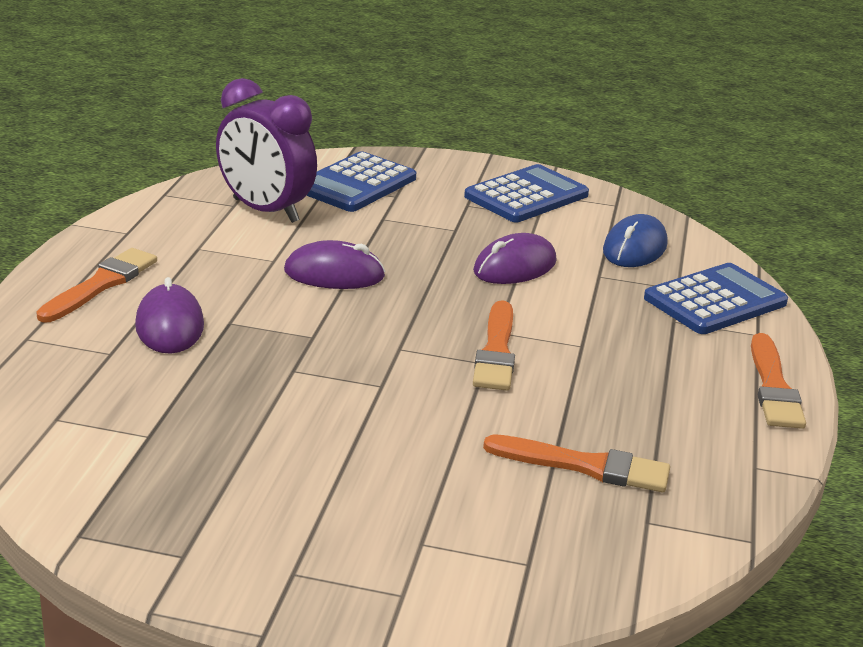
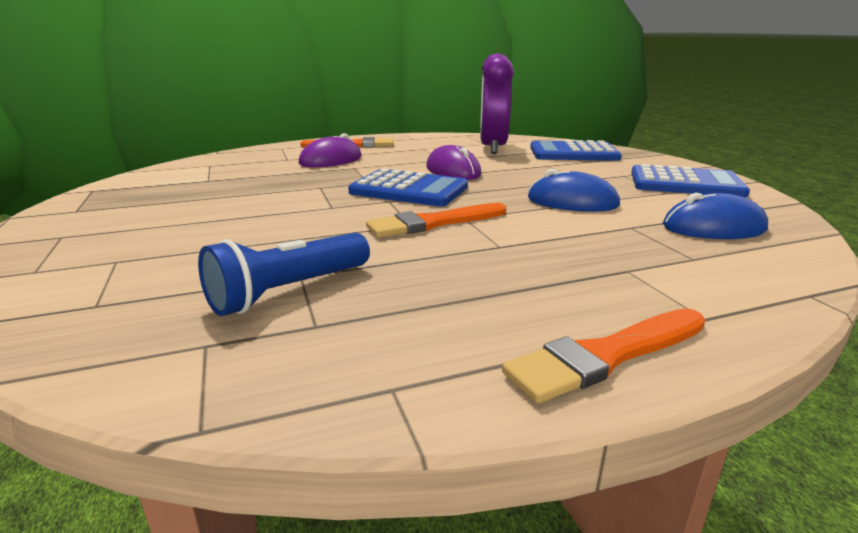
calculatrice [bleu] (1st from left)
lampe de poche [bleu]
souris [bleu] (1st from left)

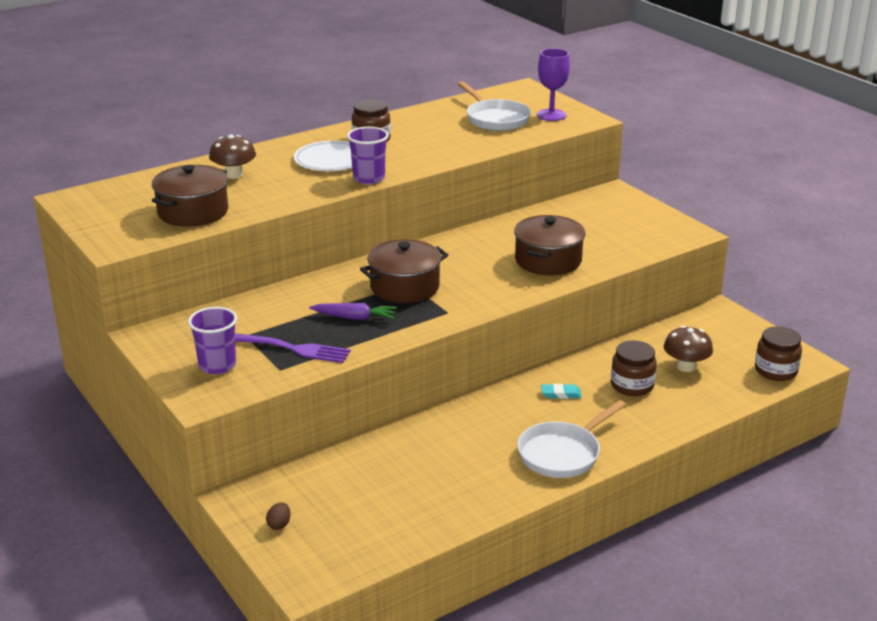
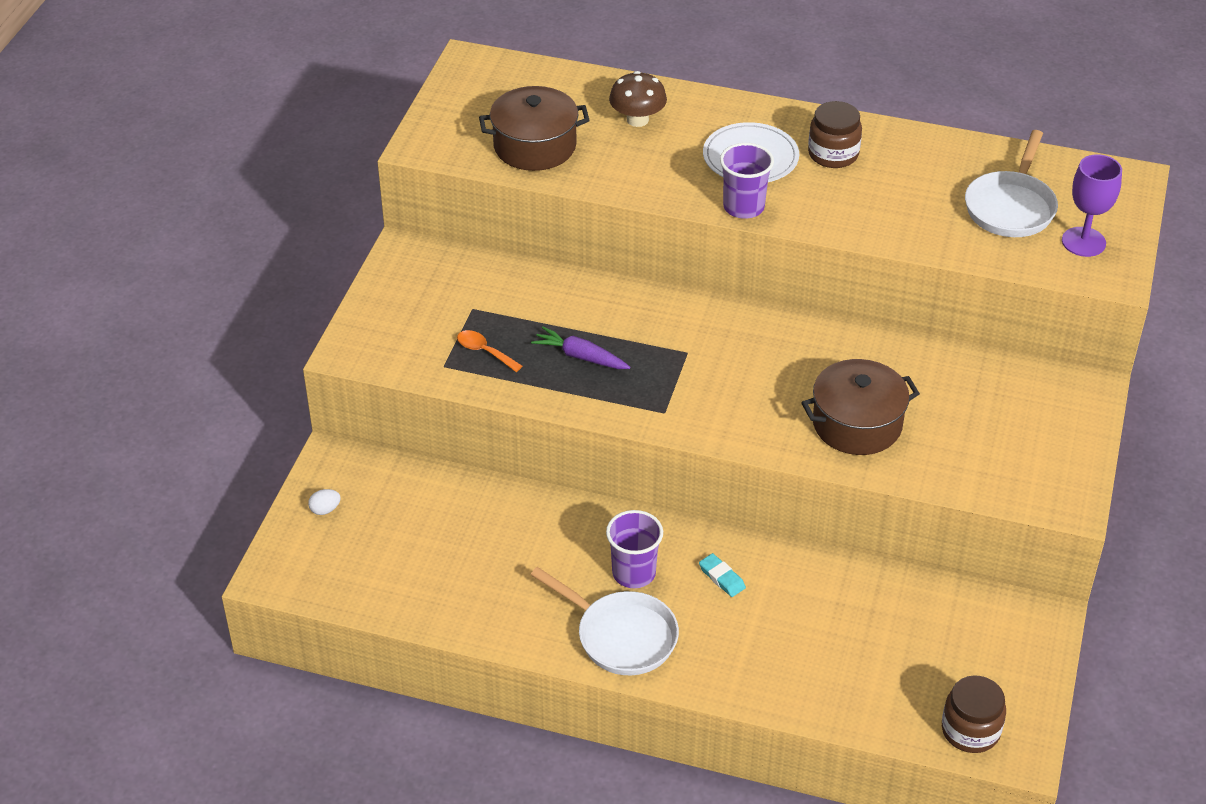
marmite [marron] (2nd from left in the first image)
bocal [marron] (2nd from left in the first image)
champignon [marron] (2nd from left in the first image)
gobelet [violet] (1st from left)
cuillère [orange]
œuf [blanc]
carotte [violet]
poêle [blanc] (1st from left)

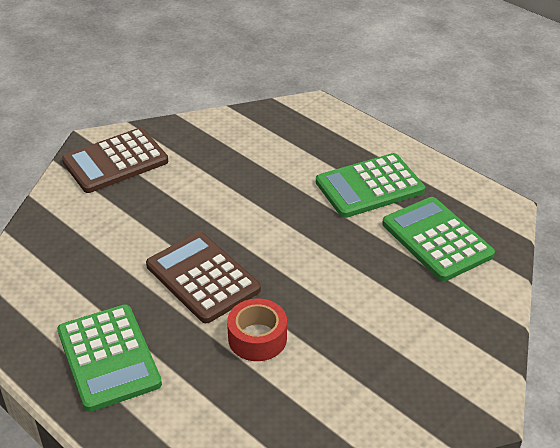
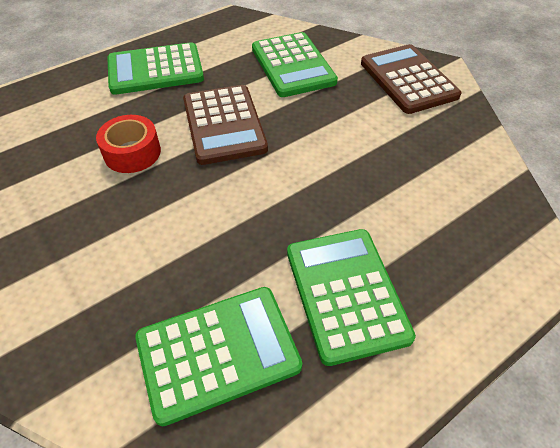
calculatrice [vert] (3rd from left)
calculatrice [marron] (1st from left)

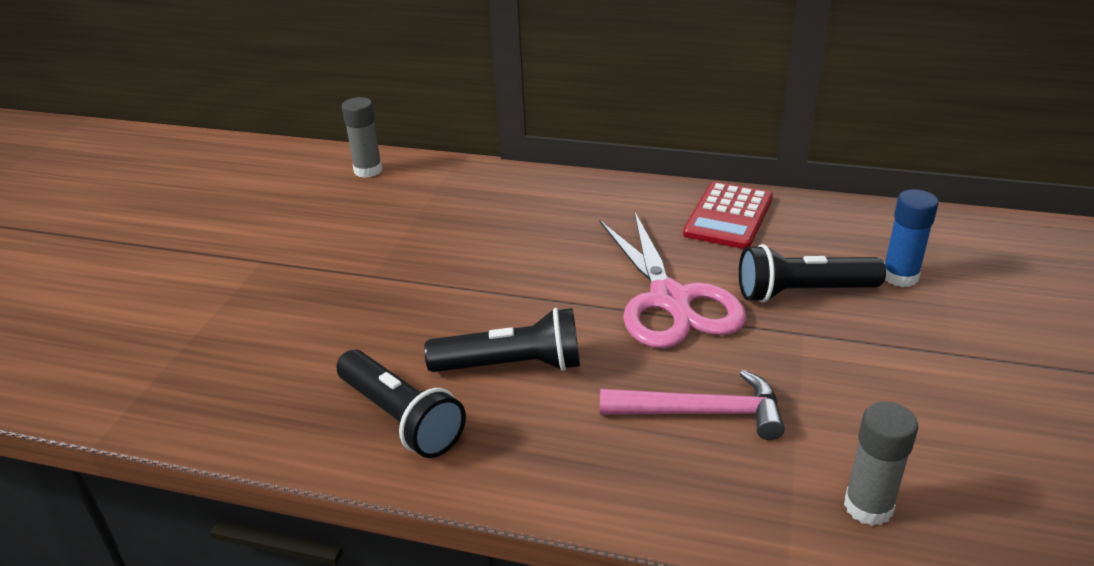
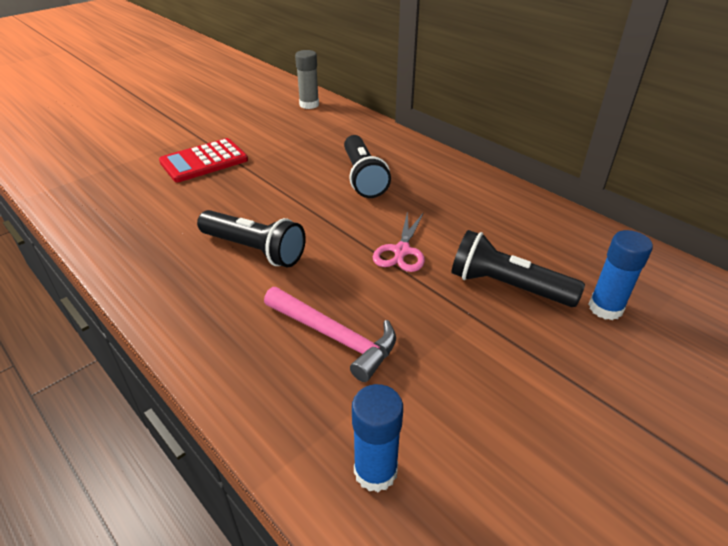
lampe de poche [noir] (2nd from left)
calculatrice [rouge]
bâton de colle [bleu] (1st from left)
ciseaux [rose]

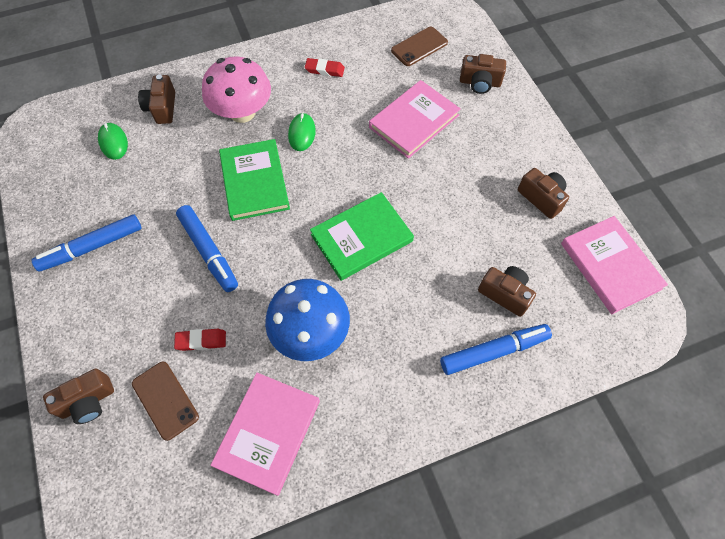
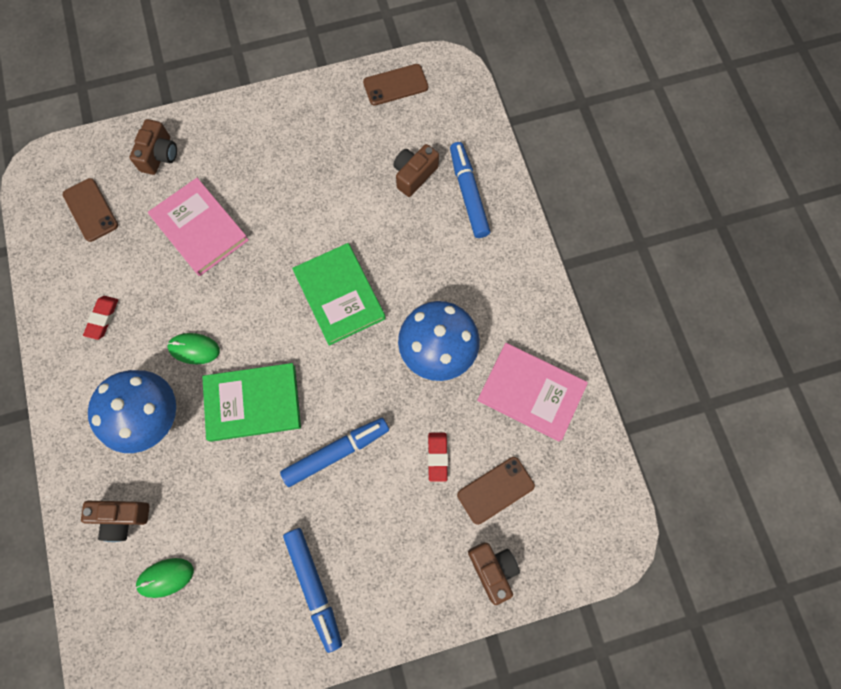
appareil photo [marron] (5th from left in the first image)
téléphone [marron] (2nd from left)
champignon [bleu] (1st from left)

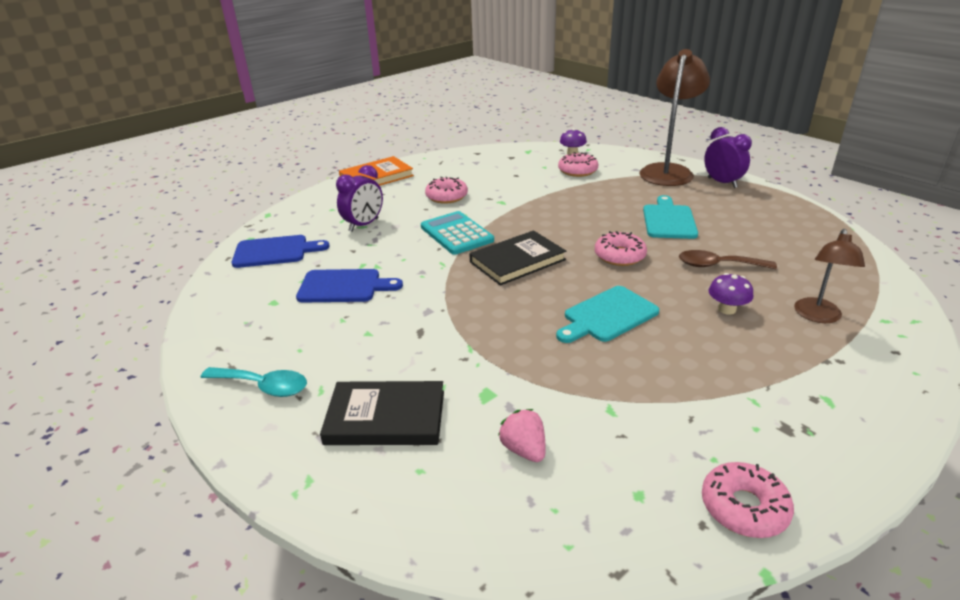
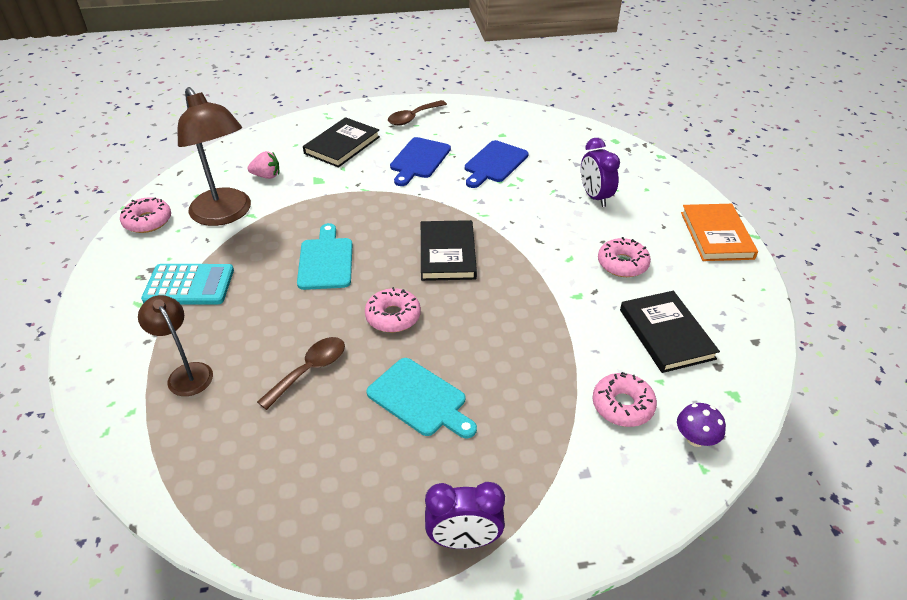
champignon [violet] (2nd from left in the first image)
livre [noir] (3rd from left)
planche à découper [bleu] (1st from left)
calculatrice [turquoise]
lampe [marron] (2nd from left)
cuillère [marron] (2nd from left)

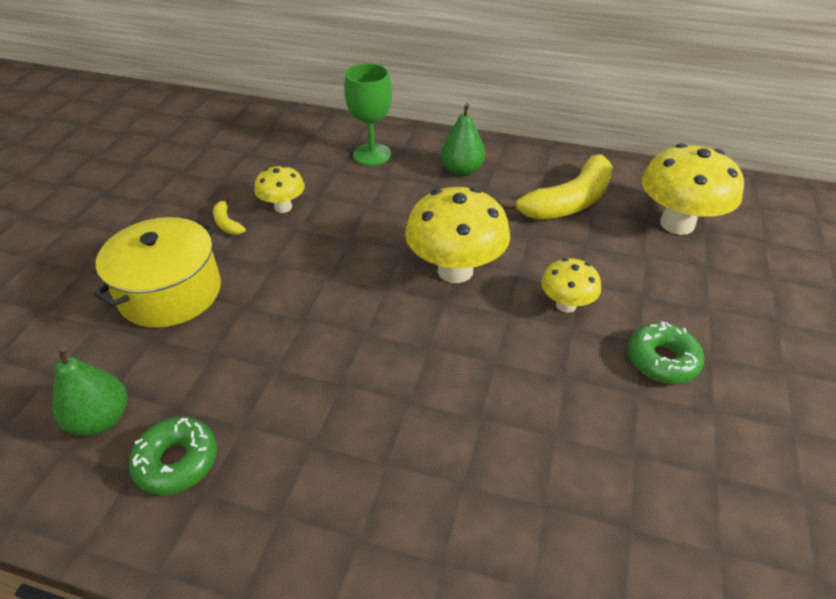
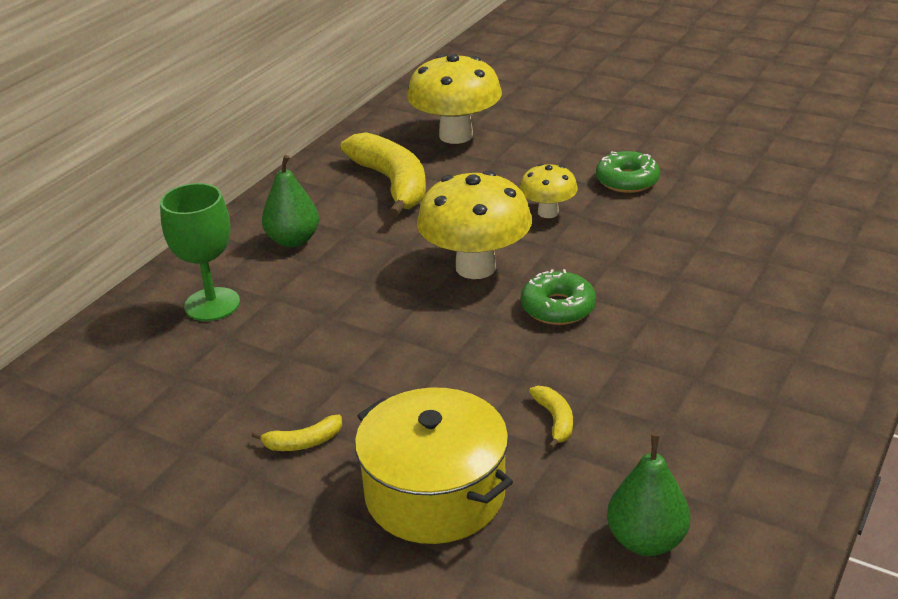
champignon [jaune] (1st from left in the first image)
banane [jaune] (3rd from left)
beignet [vert] (1st from left)

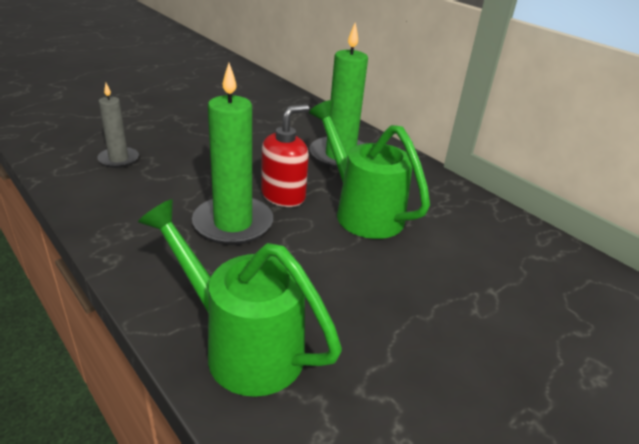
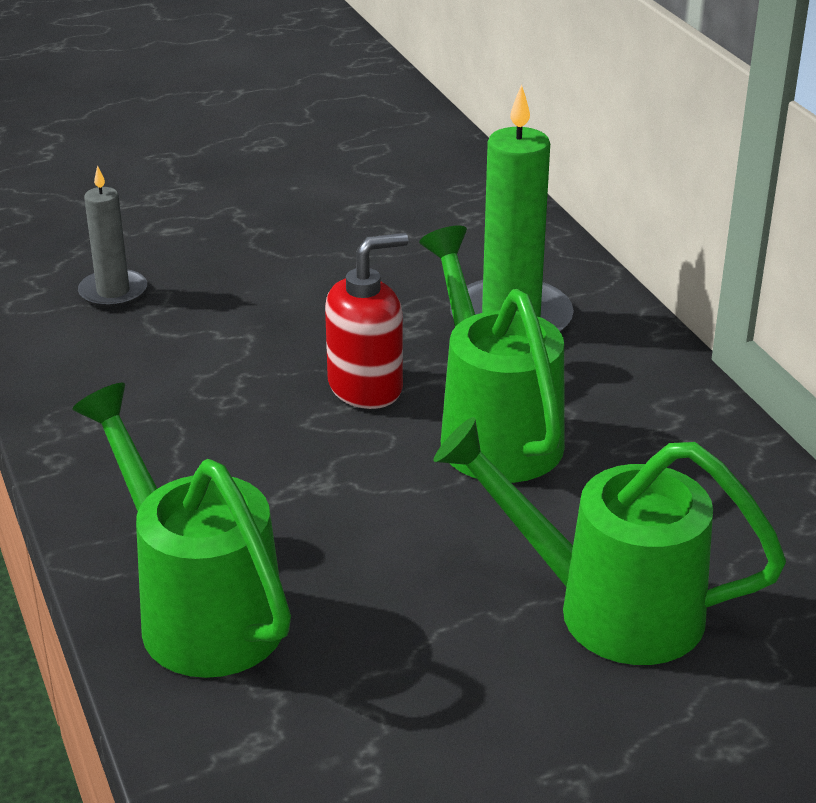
bougie [vert] (1st from left in the first image)
arrosoir [vert] (3rd from left)

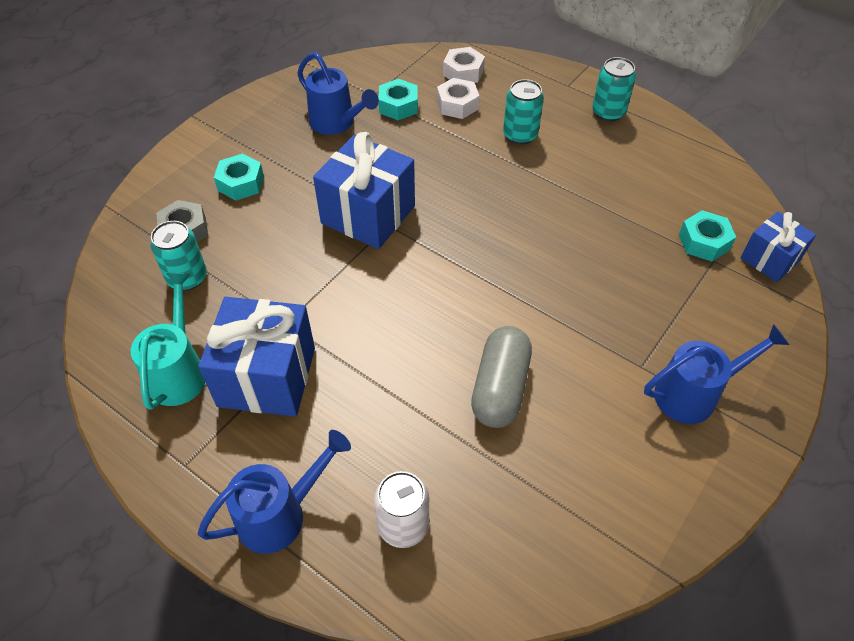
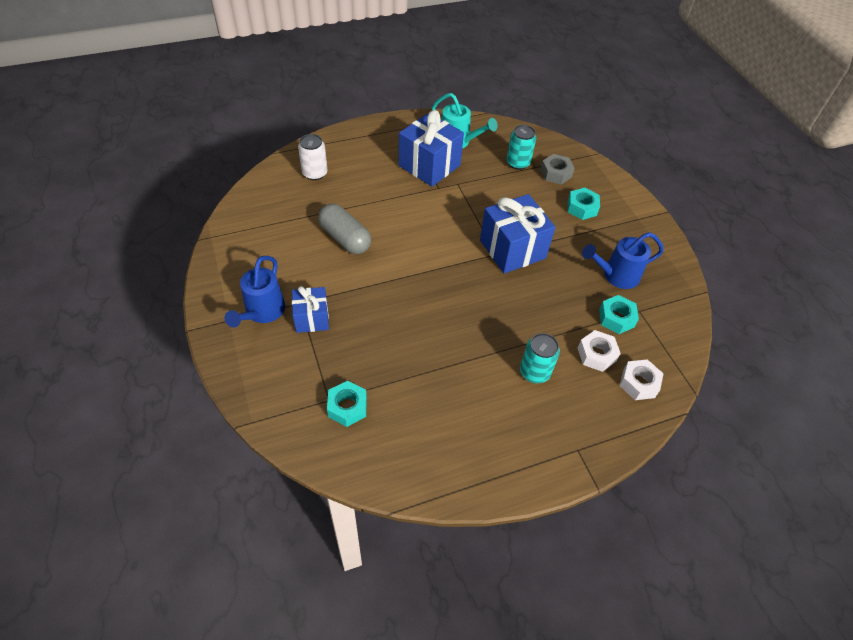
arrosoir [bleu] (1st from left in the first image)
canette [turquoise] (3rd from left in the first image)
cadeau [bleu] (1st from left)

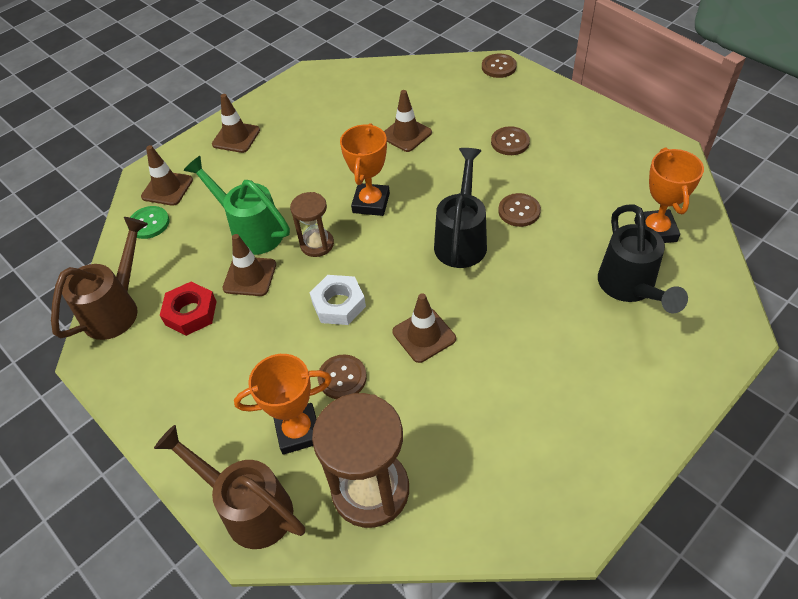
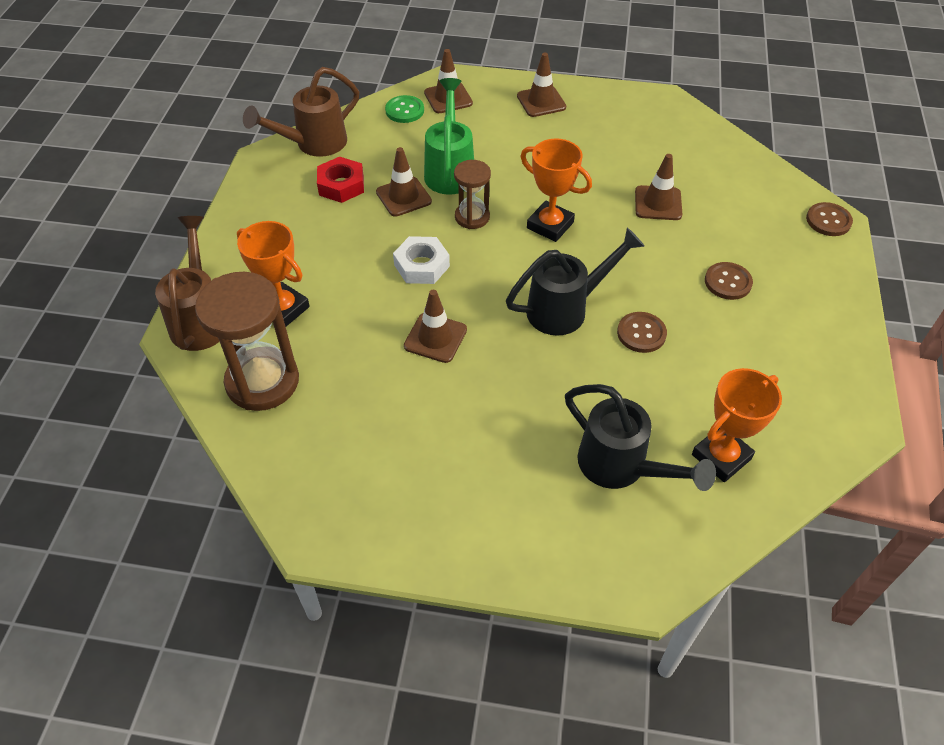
bouton [marron] (1st from left in the first image)
arrosoir [marron] (2nd from left)
trophée [orange] (2nd from left)
arrosoir [noir] (2nd from left)

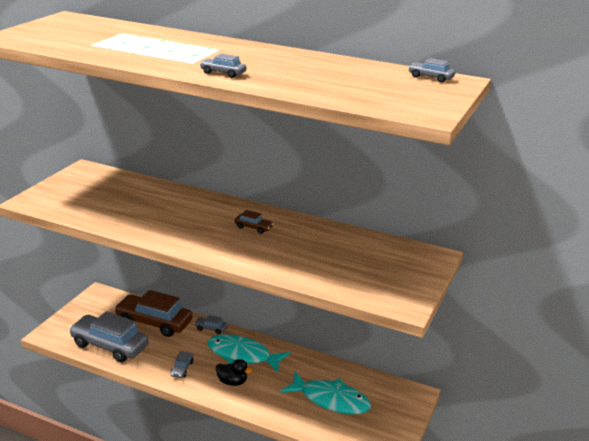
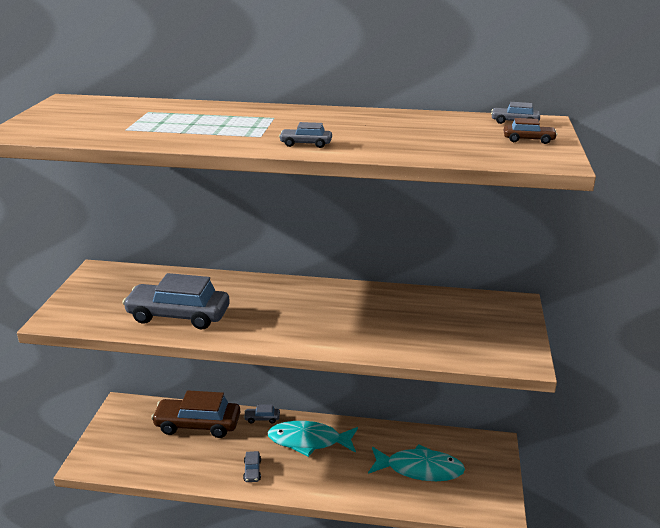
canard [noir]
voiture [gris] (1st from left)
voiture [marron] (2nd from left)

